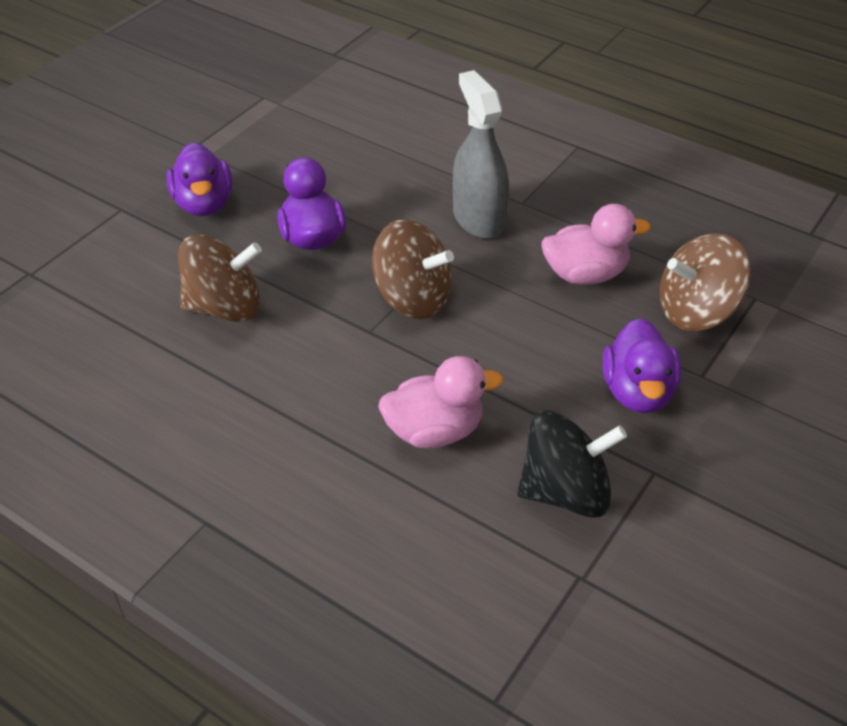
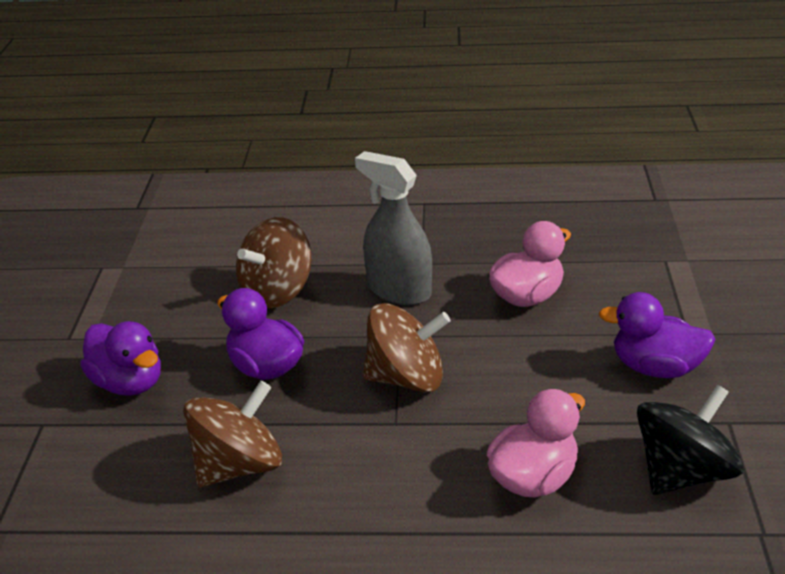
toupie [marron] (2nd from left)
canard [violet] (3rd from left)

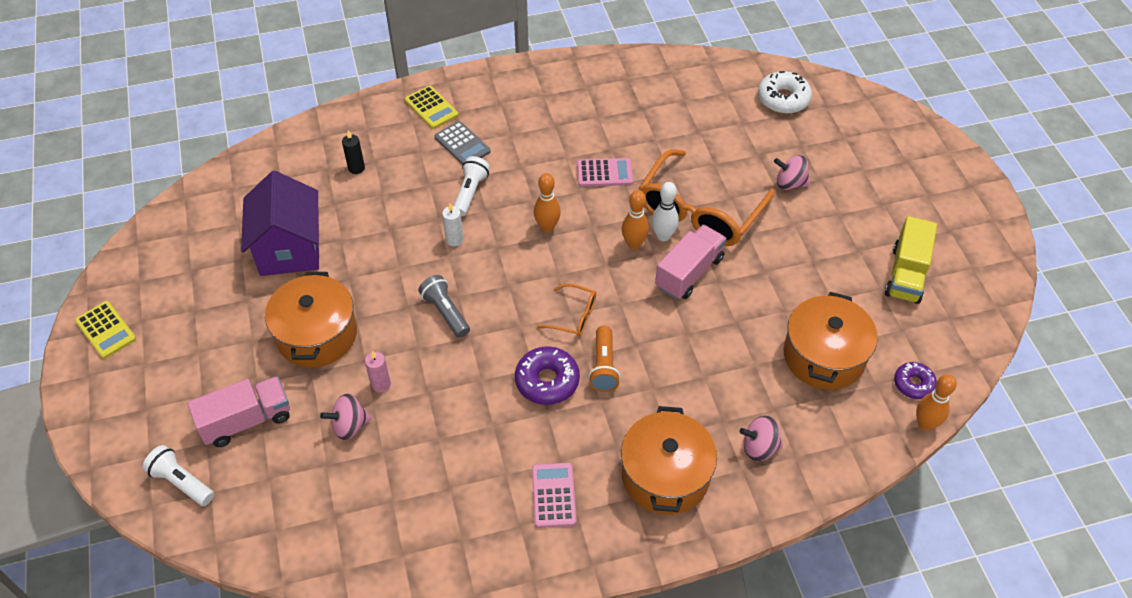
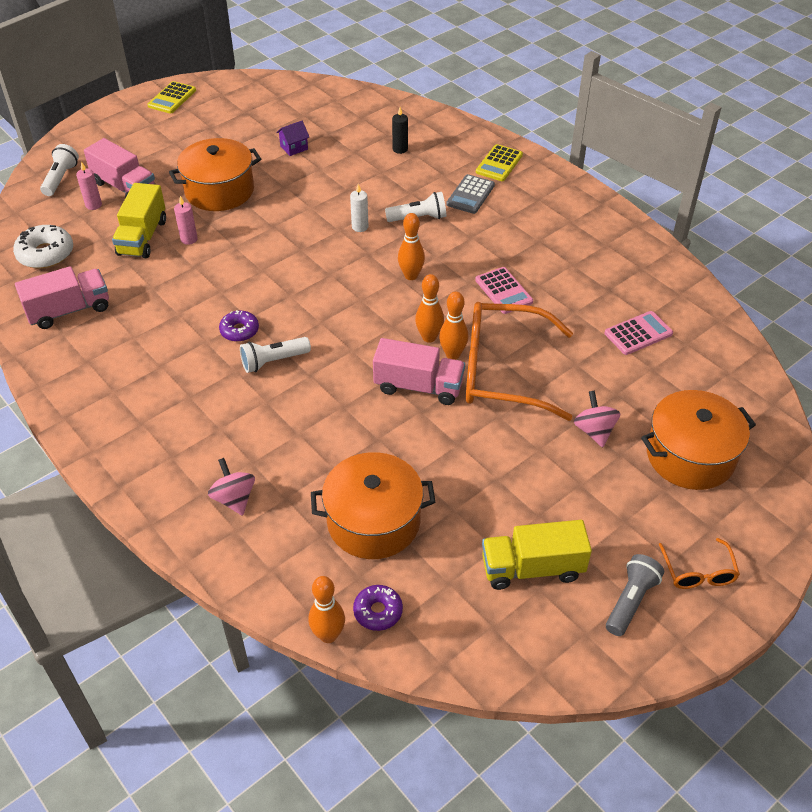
camion [rose] (1st from left)
bougie [rose] (1st from left)
lampe de poche [gris]
calculatrice [rose] (2nd from left)
lunettes [orange] (2nd from left)
marmite [orange] (3rd from left)
beignet [blanc]
camion [jaune] (1st from left)
lampe de poche [blanc] (2nd from left)
quille [orange] (4th from left)
maison [violet]
beignet [violet] (1st from left)

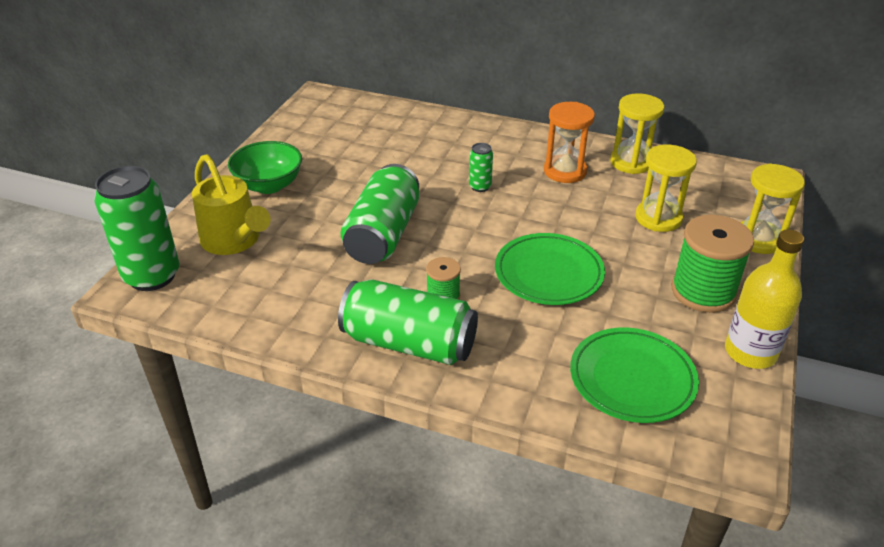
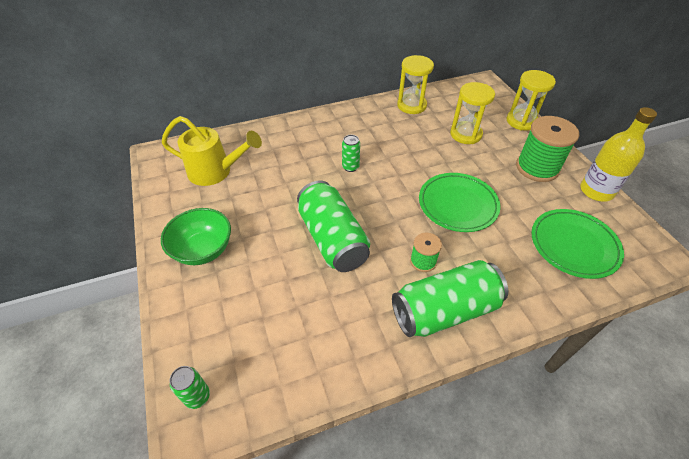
sablier [orange]
arrosoir [jaune]
canette [vert] (1st from left)

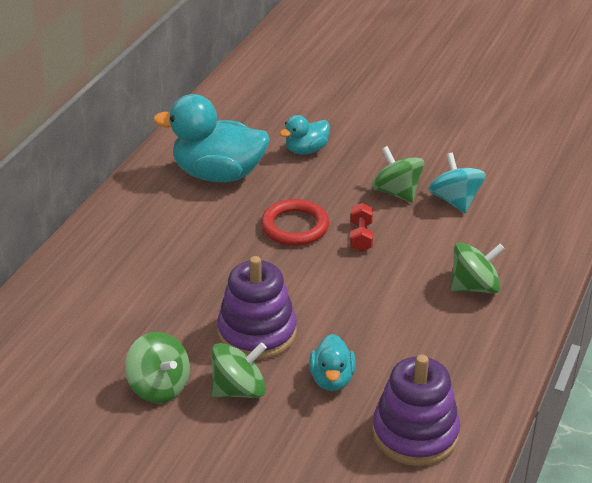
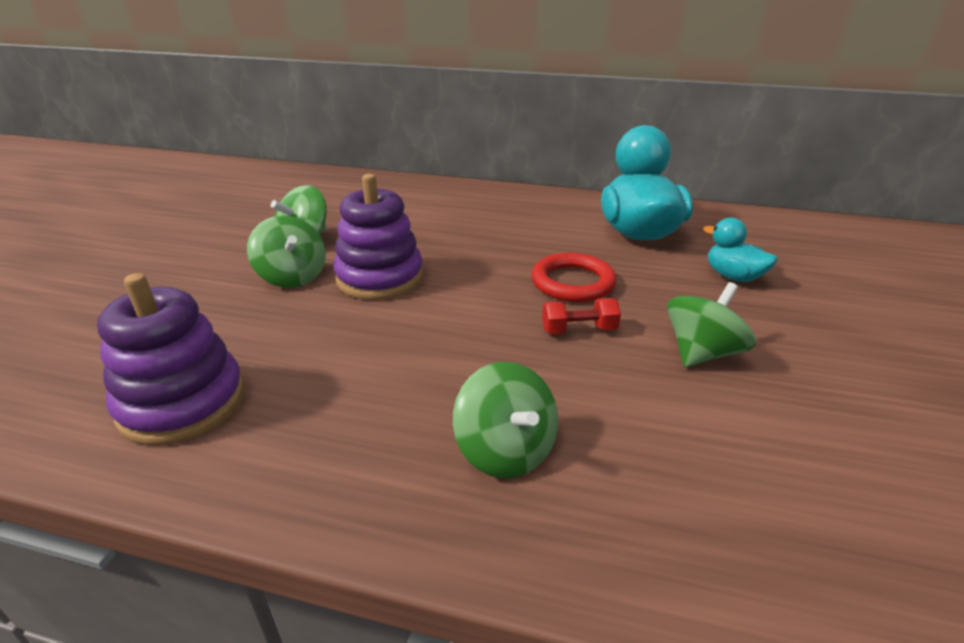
canard [turquoise] (3rd from left in the first image)
toupie [turquoise]

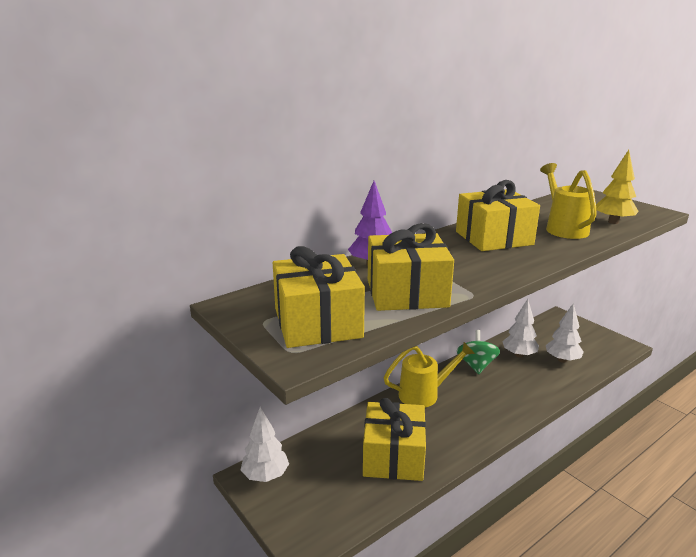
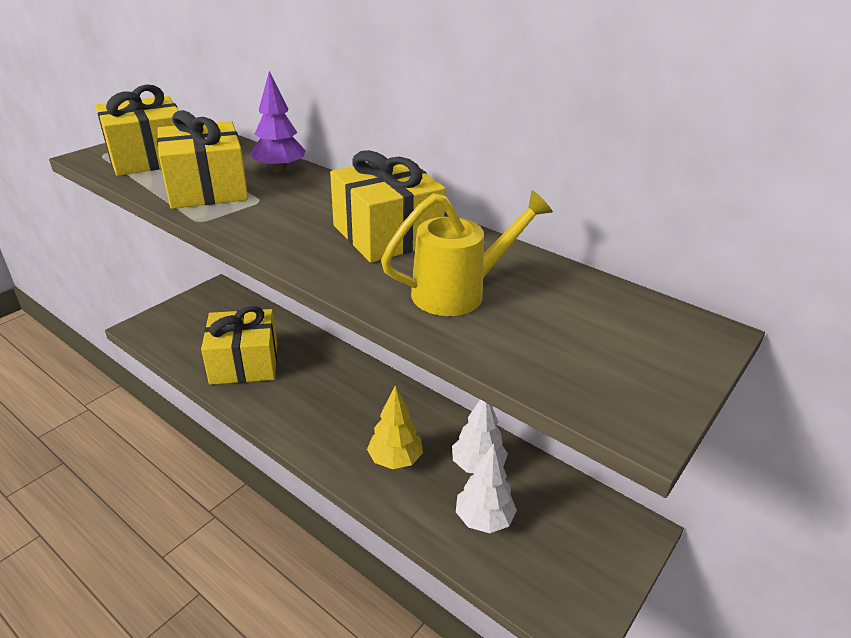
arbre [blanc] (1st from left in the first image)
arrosoir [jaune] (1st from left in the first image)
toupie [vert]
arbre [jaune]

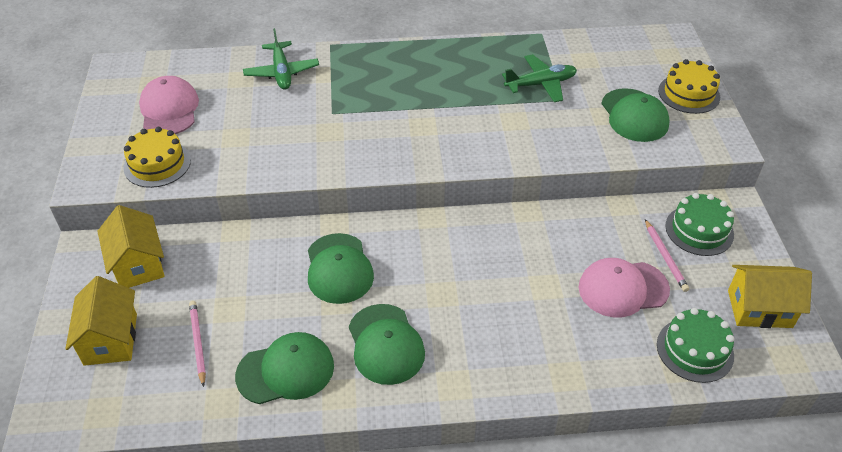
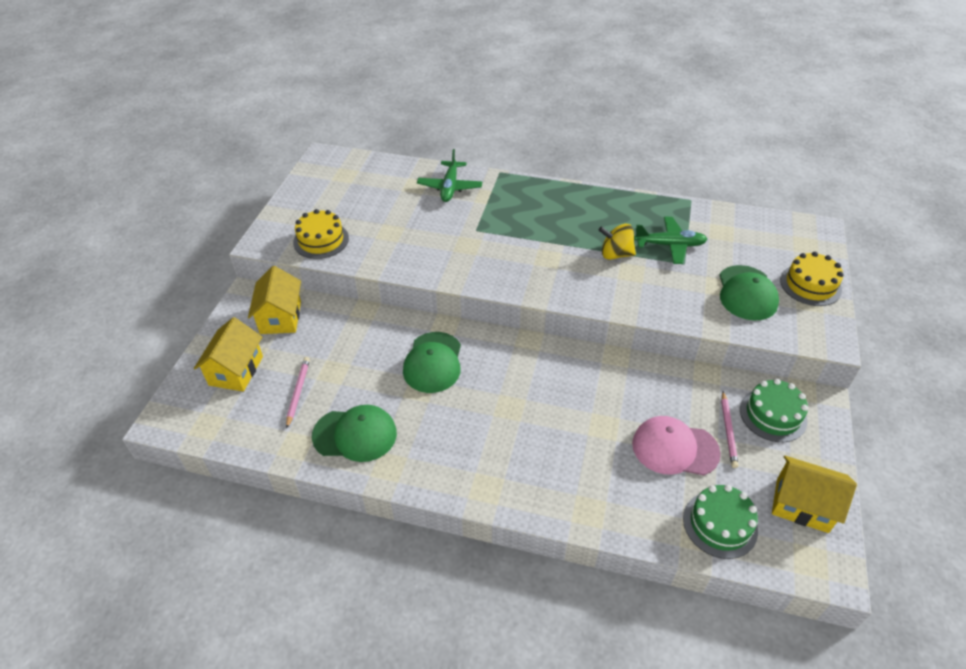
casquette [rose] (1st from left in the first image)
casquette [vert] (3rd from left in the first image)
toupie [jaune]

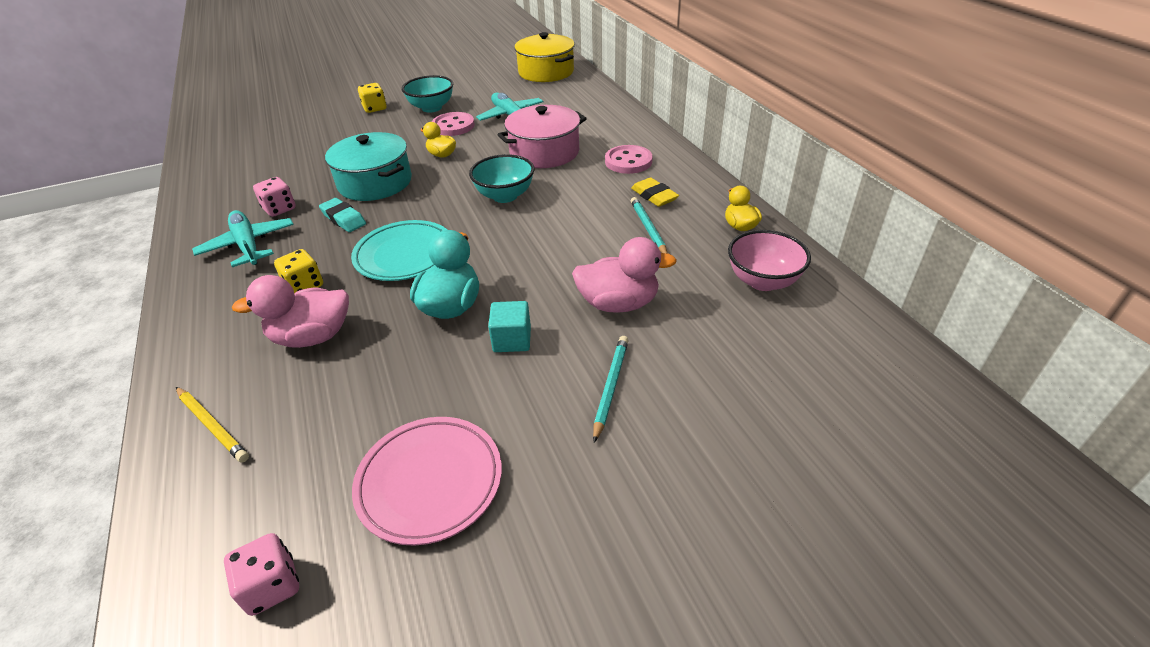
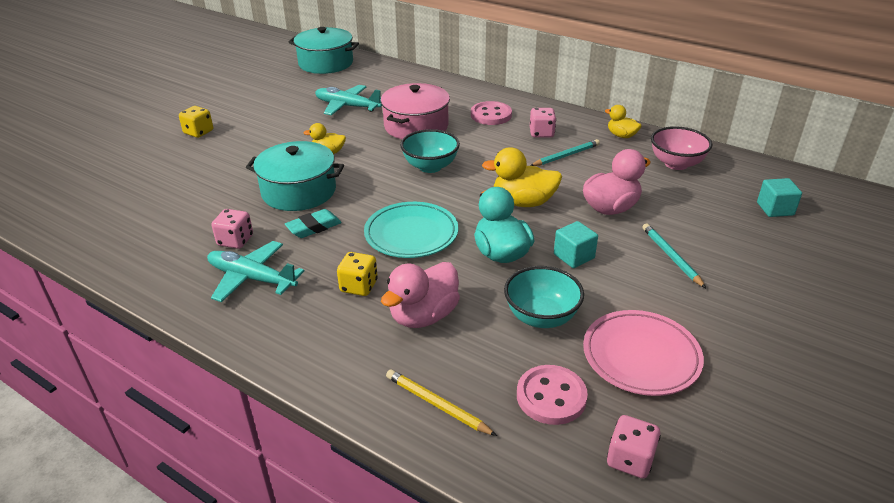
canard [jaune] (2nd from left)
cube [turquoise] (2nd from left)
bol [turquoise] (2nd from left)
bouton [rose] (2nd from left)
dé [rose] (2nd from left)
marmite [turquoise] (2nd from left)
crayon [jaune]
gomme [turquoise]
crayon [turquoise] (1st from left)

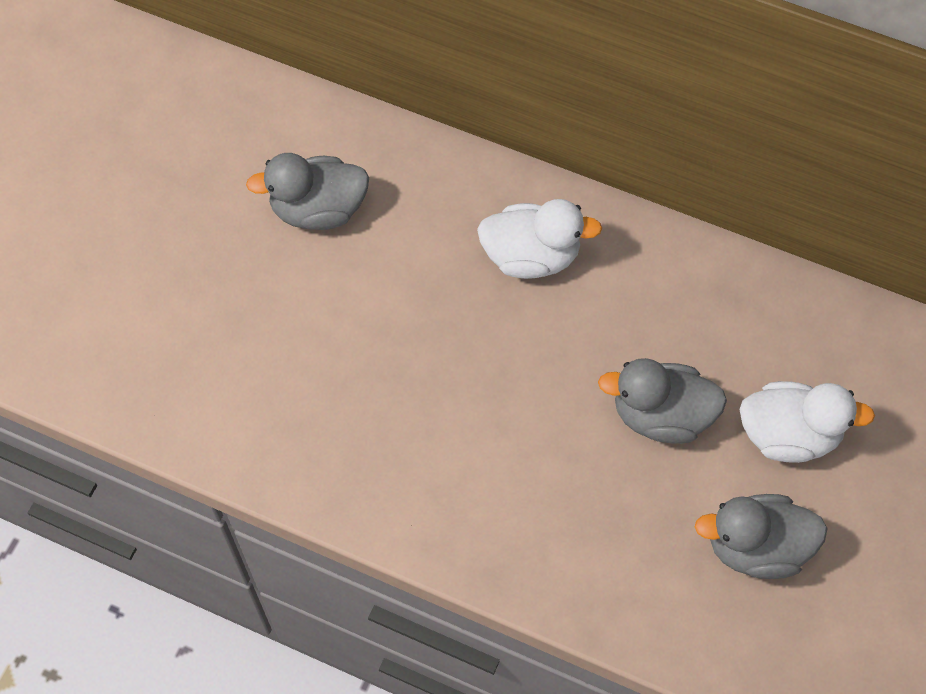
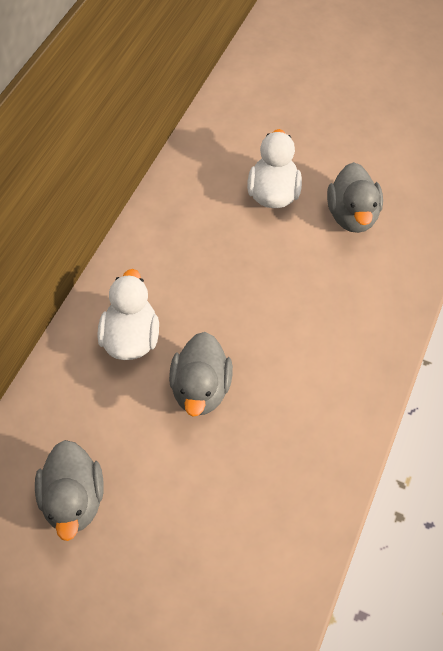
canard [gris] (2nd from left)

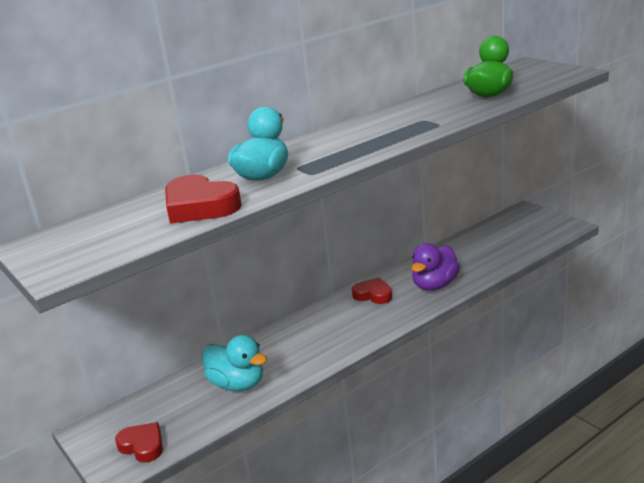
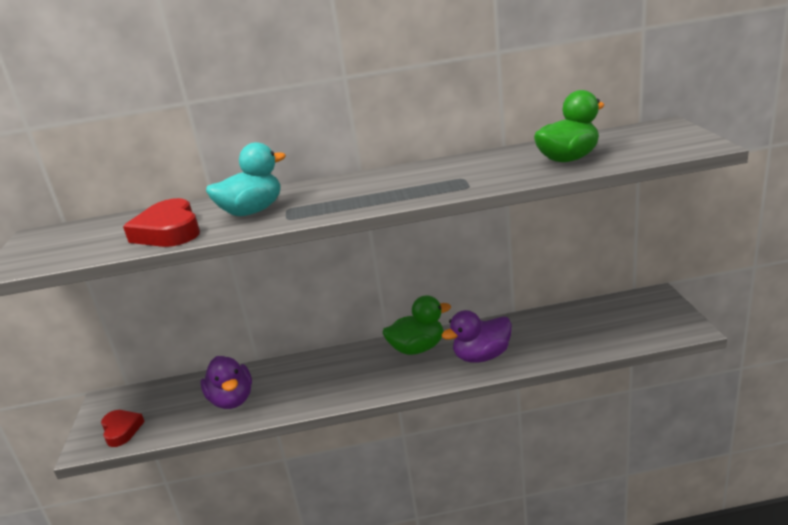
canard [vert] (1st from left)
canard [violet] (1st from left)

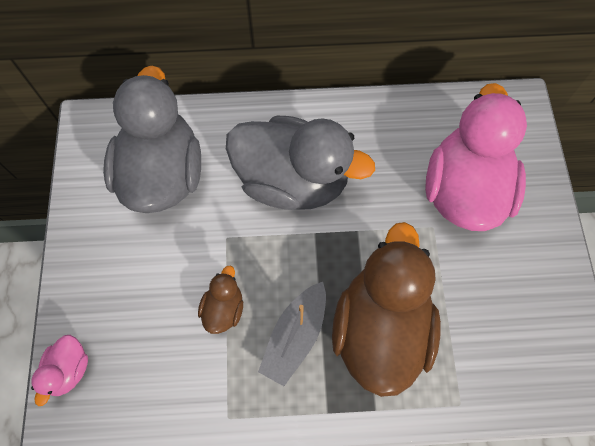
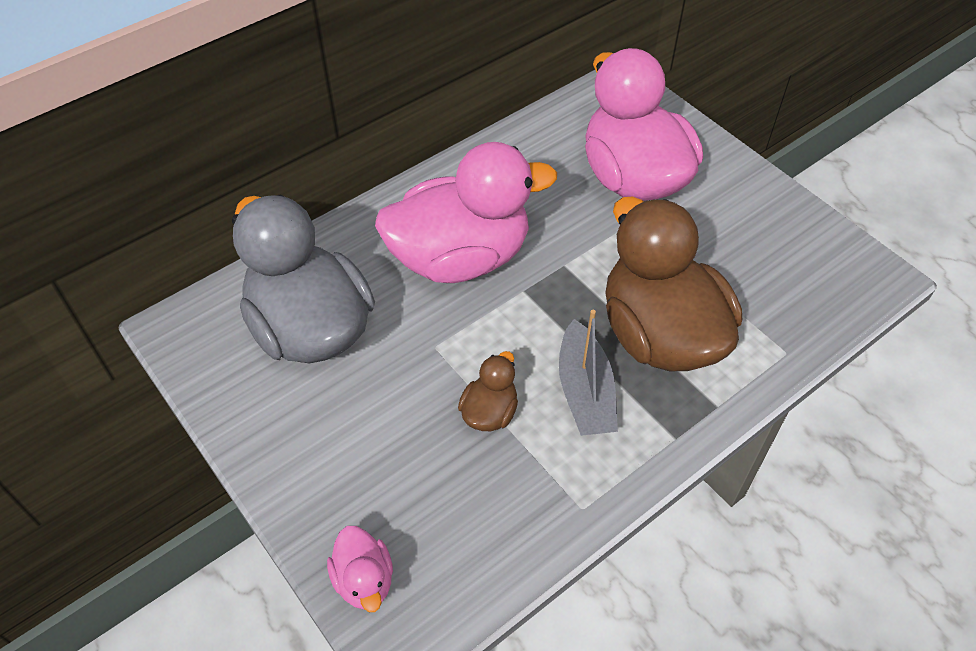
canard [rose] (2nd from left)
canard [marron] (1st from left)

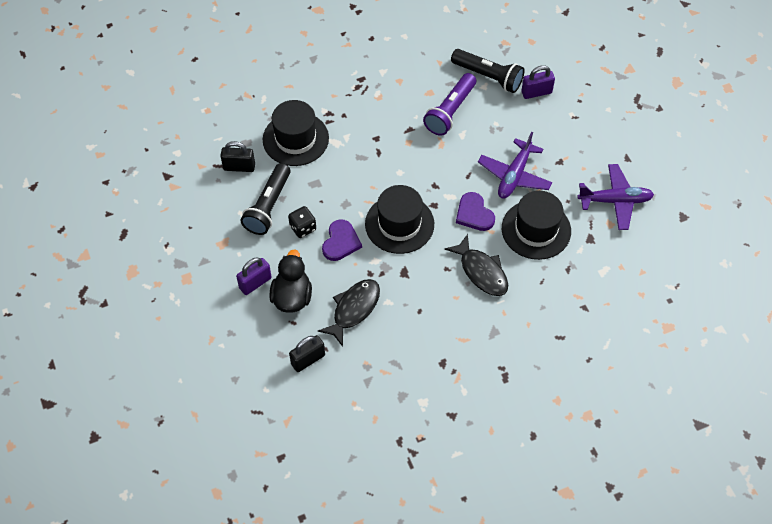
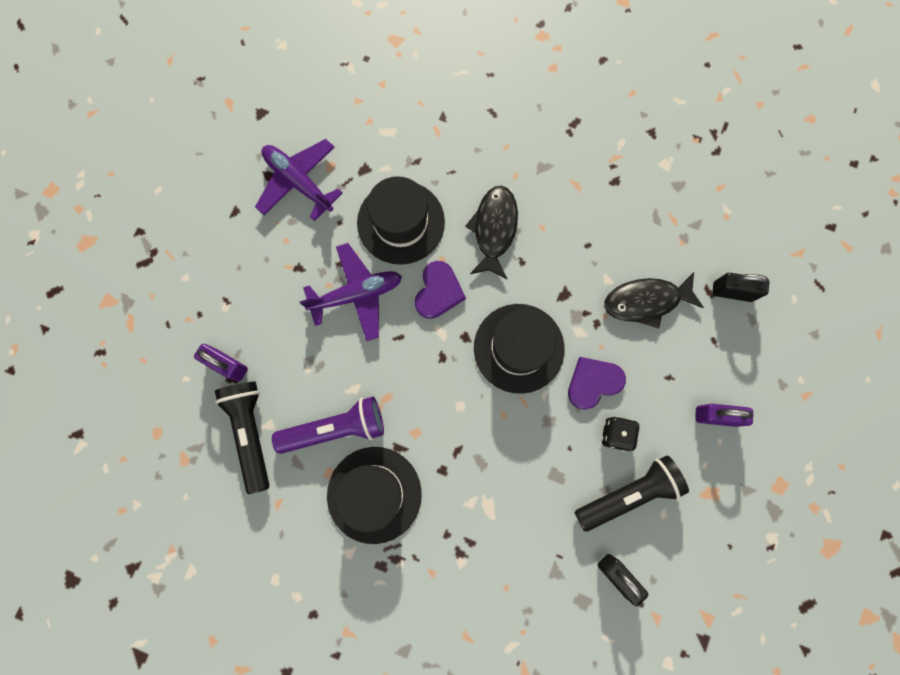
canard [noir]
chapeau [noir] (1st from left)

